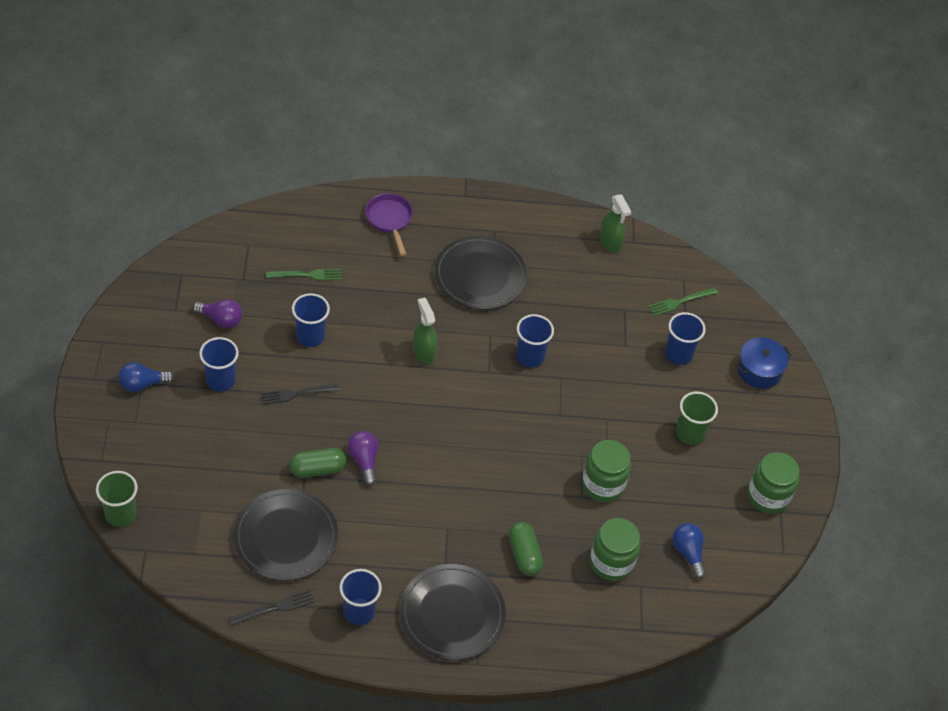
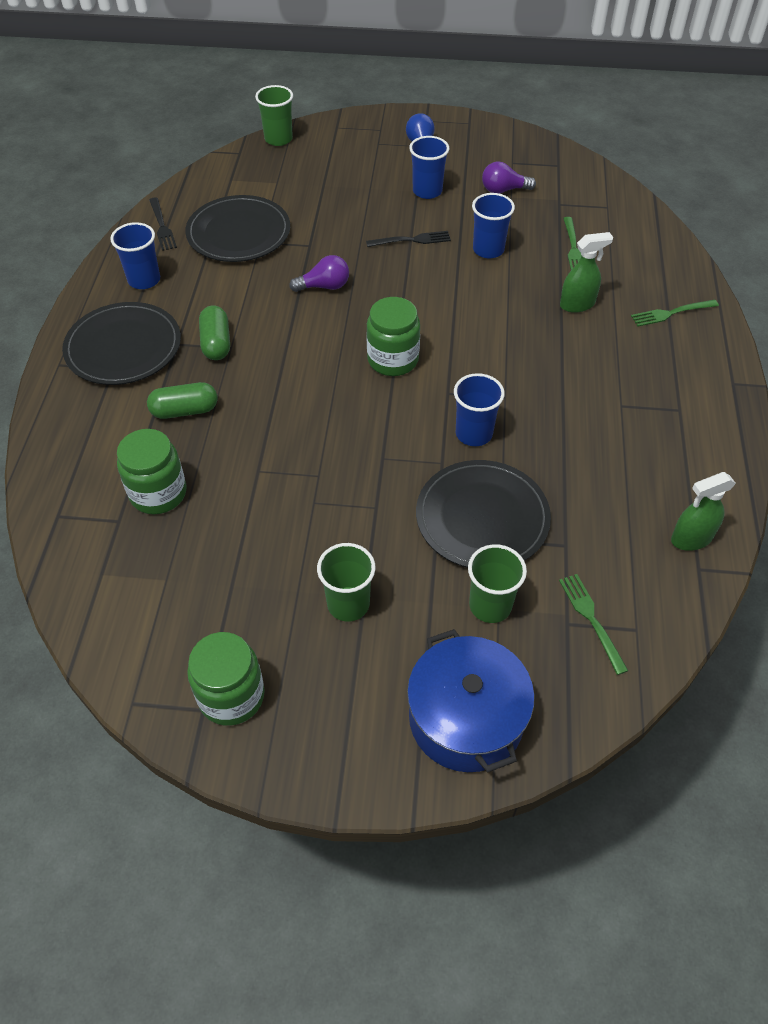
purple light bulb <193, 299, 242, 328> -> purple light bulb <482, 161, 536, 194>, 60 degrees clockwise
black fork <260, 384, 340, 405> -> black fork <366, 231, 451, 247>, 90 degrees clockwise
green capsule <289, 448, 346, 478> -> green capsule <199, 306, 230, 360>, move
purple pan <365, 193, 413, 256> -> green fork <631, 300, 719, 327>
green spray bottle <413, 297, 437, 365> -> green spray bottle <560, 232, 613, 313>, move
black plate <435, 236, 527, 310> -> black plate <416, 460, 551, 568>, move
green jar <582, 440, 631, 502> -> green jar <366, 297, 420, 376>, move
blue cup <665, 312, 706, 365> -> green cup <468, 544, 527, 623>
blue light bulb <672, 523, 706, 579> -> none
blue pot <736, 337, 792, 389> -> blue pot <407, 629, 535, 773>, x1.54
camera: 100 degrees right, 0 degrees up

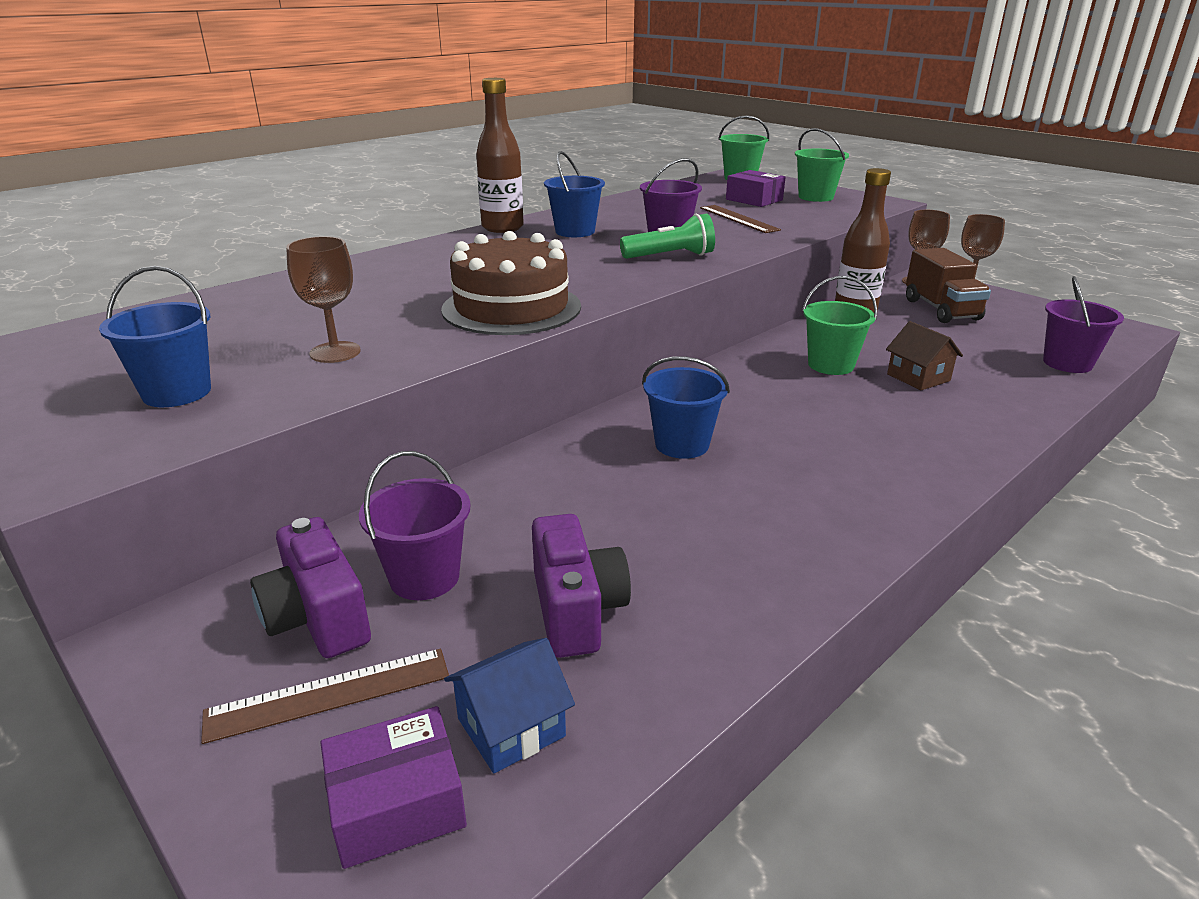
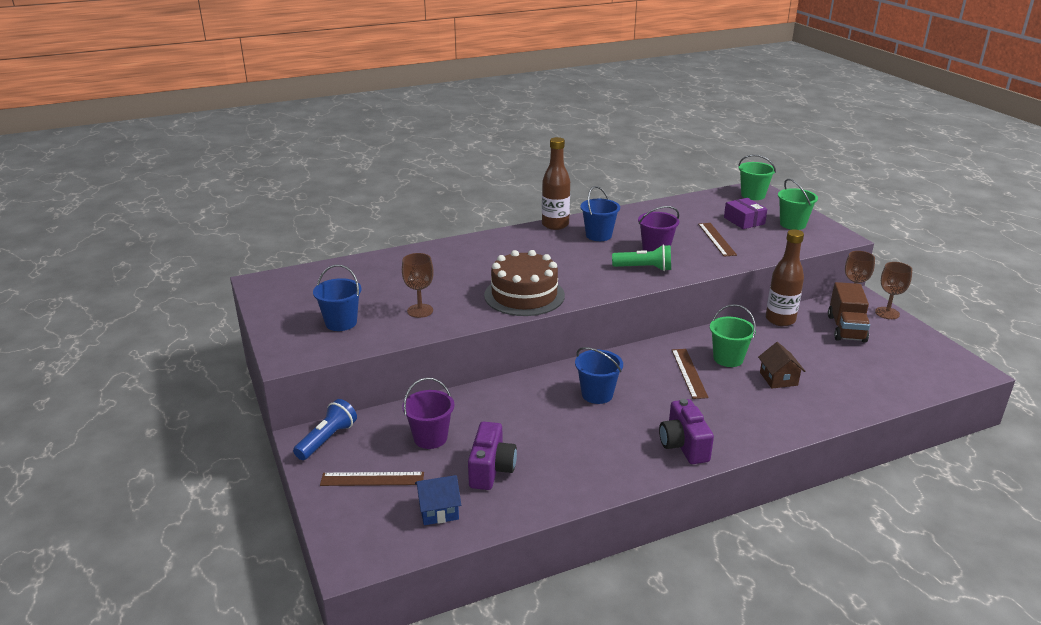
purple camera <250, 517, 371, 658> -> purple camera <659, 399, 714, 464>, move
purple box <321, 706, 467, 869> -> none
purple bucket <1043, 276, 1124, 373> -> none
none -> blue flashlight <293, 399, 357, 460>
none -> brown ruler <672, 349, 709, 399>
camera: 20 degrees right, 0 degrees up

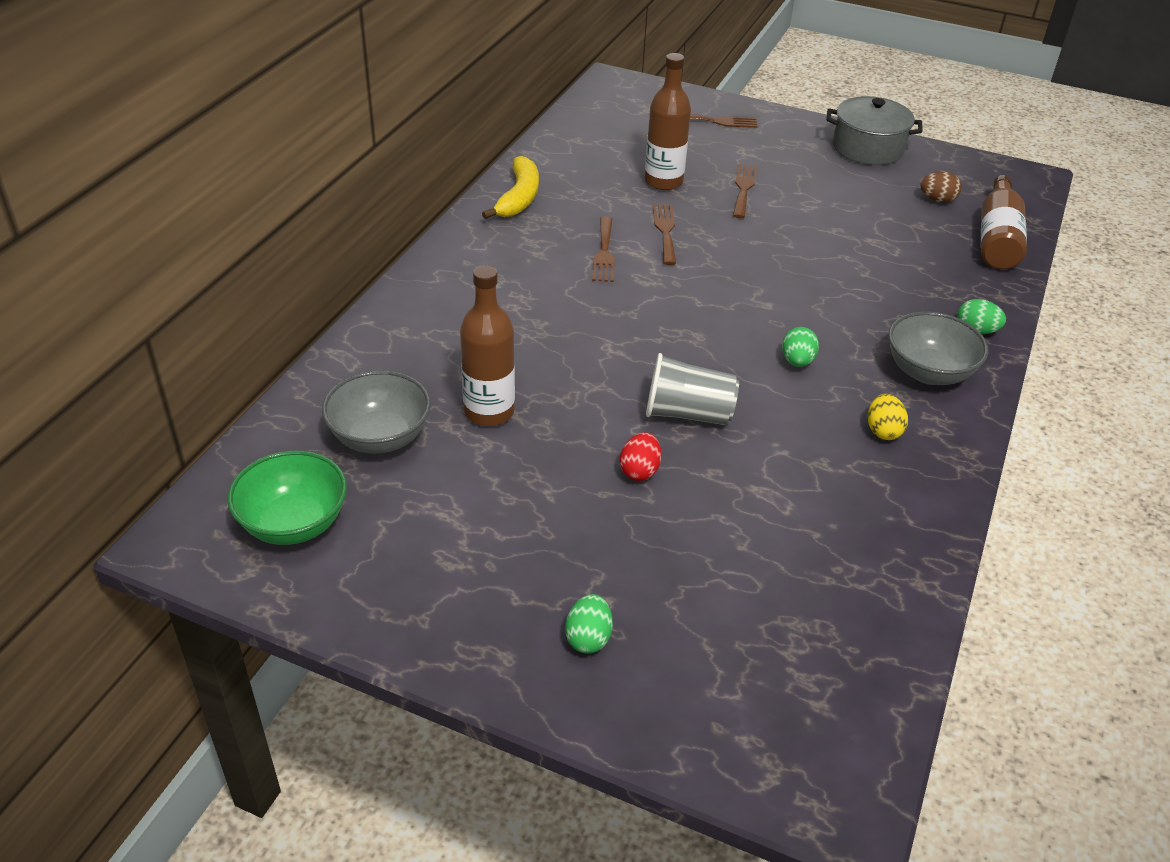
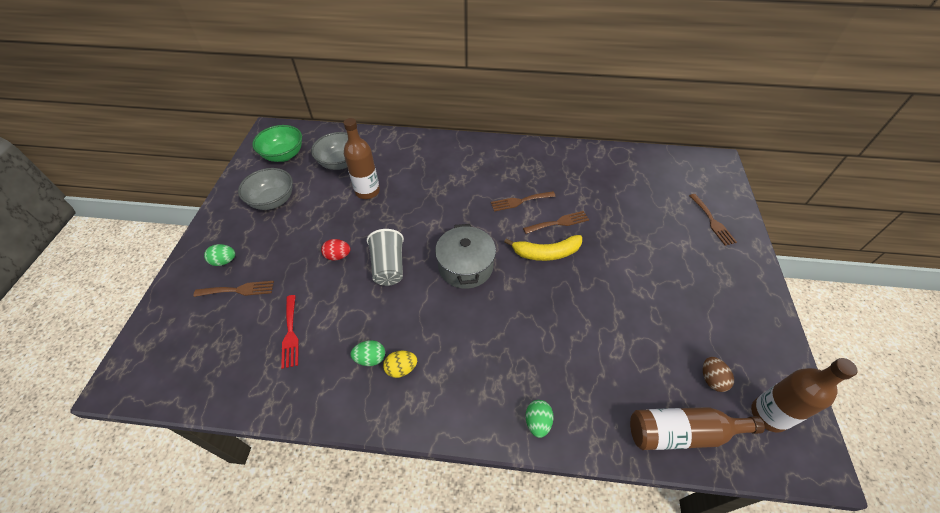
yellow banana <482, 156, 539, 219> -> yellow banana <504, 235, 582, 261>, move
brown bottle <645, 53, 691, 190> -> brown bottle <751, 358, 858, 432>, move
brown fork <733, 164, 757, 218> -> brown fork <194, 281, 274, 297>, move
green egg <782, 327, 819, 367> -> green egg <351, 340, 385, 366>, move
grey pot <826, 96, 923, 165> -> grey pot <435, 224, 496, 289>, move
grey bowl <889, 311, 988, 385> -> grey bowl <238, 168, 293, 210>, move
none -> red fork <281, 295, 299, 369>
camera: 75 degrees right, 10 degrees up

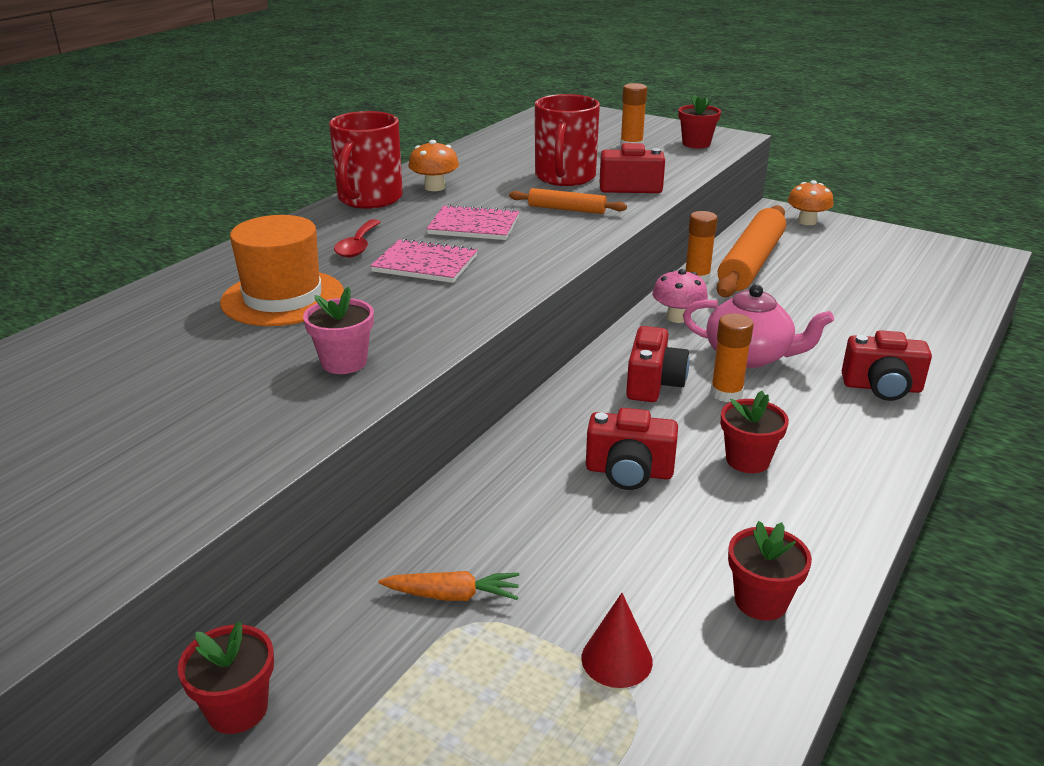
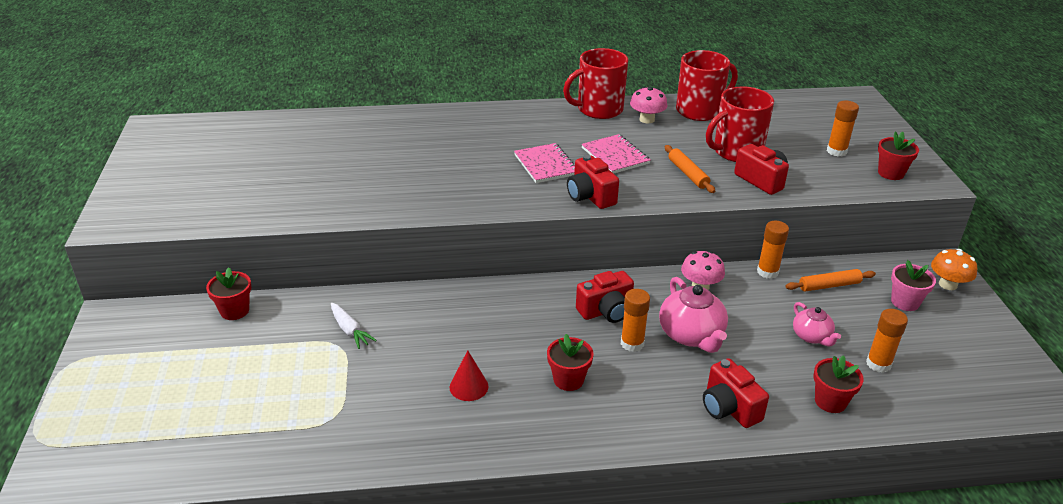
orange hat <220, 215, 344, 326> -> none
pink flower pot <303, 287, 374, 374> -> pink flower pot <891, 260, 936, 311>, move
red spoon <334, 219, 381, 258> -> none
orange carrot <378, 571, 519, 601> -> white carrot <331, 303, 377, 349>
orange mushroom <408, 140, 459, 191> -> pink mushroom <630, 87, 667, 123>
red cone <581, 593, 653, 688> -> red cone <450, 350, 489, 401>, move
red camera <586, 408, 678, 490> -> red camera <567, 155, 619, 209>, move
orange rolling pin <717, 205, 786, 297> -> orange rolling pin <785, 269, 876, 291>, x0.49
red flower pot <728, 521, 812, 621> -> red flower pot <813, 355, 864, 413>, move
none -> red mug <676, 50, 738, 121>
none -> pink teapot <793, 302, 841, 347>
none -> orange glue stick <866, 309, 908, 373>
camera: 50 degrees right, 5 degrees up

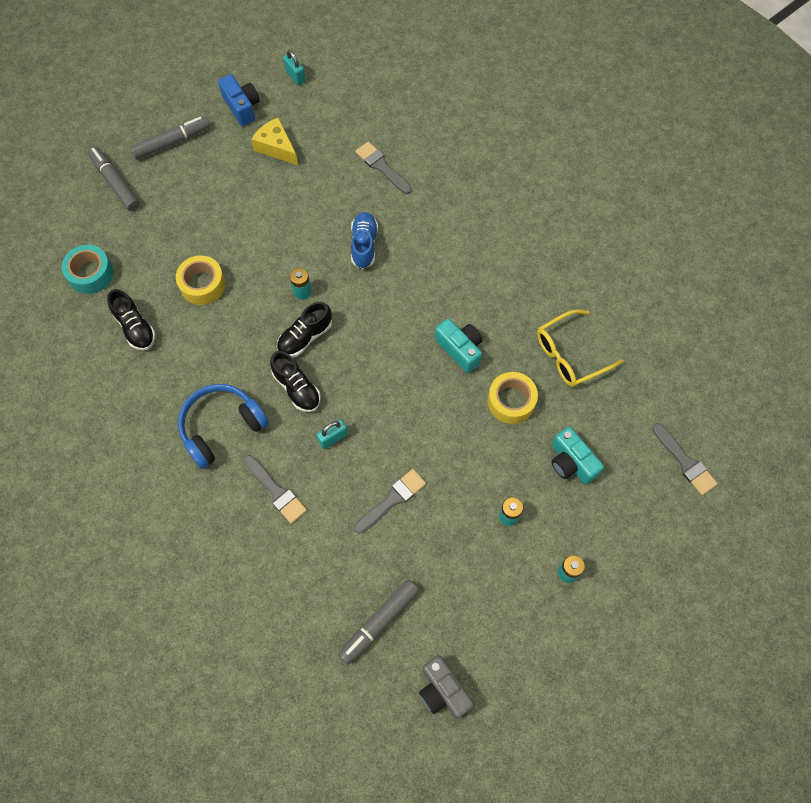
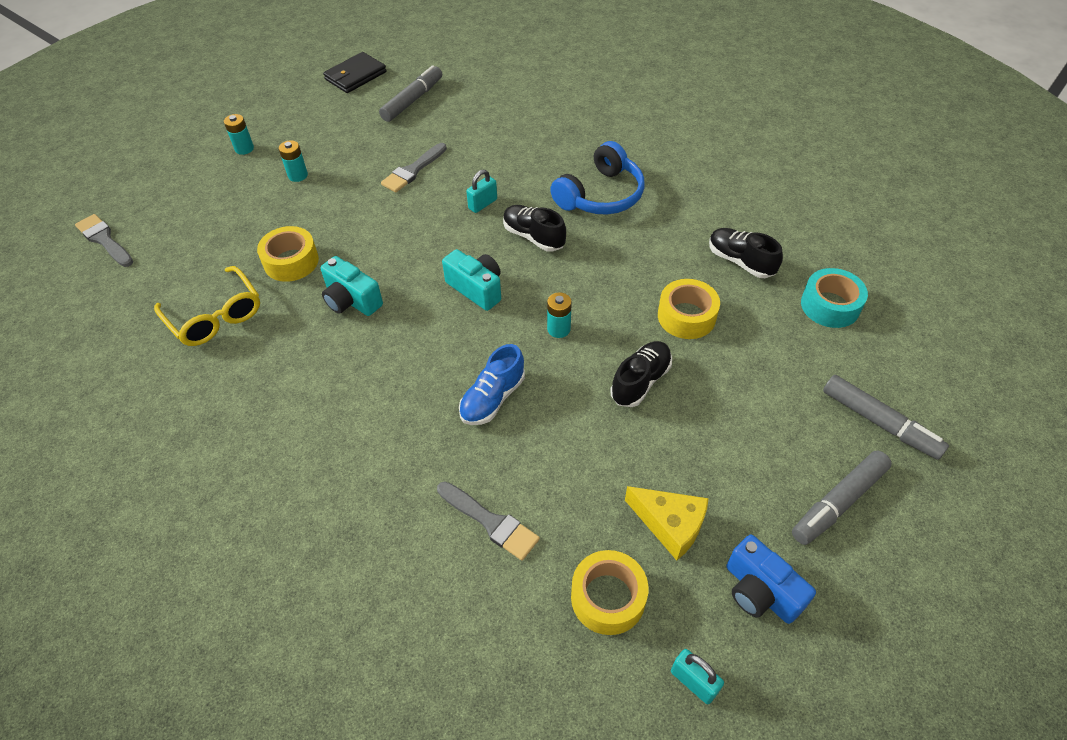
grey brush <244, 455, 307, 524> -> none
black shoe <277, 302, 332, 357> -> black shoe <610, 341, 672, 407>, move
blue shoe <351, 212, 378, 269> -> blue shoe <459, 344, 525, 425>, 45 degrees clockwise
grey camera <419, 655, 474, 719> -> black wallet <323, 52, 387, 93>
yellow glasses <537, 309, 624, 387> -> yellow glasses <154, 266, 260, 346>, 90 degrees clockwise
turquoise camera <551, 427, 604, 485> -> turquoise camera <442, 249, 501, 311>, move
none -> yellow tape <571, 550, 648, 635>
camera: 170 degrees right, 15 degrees down

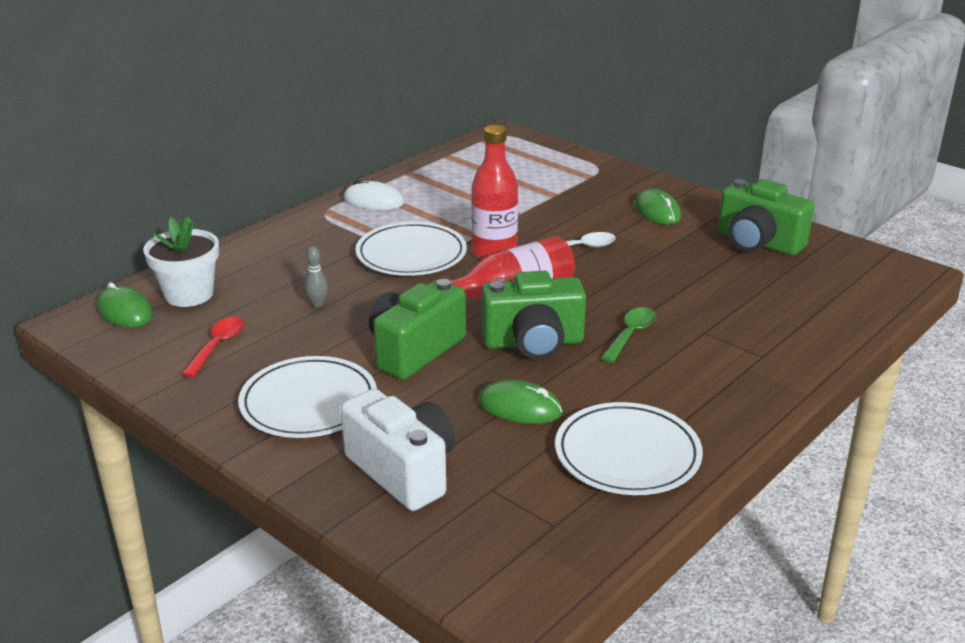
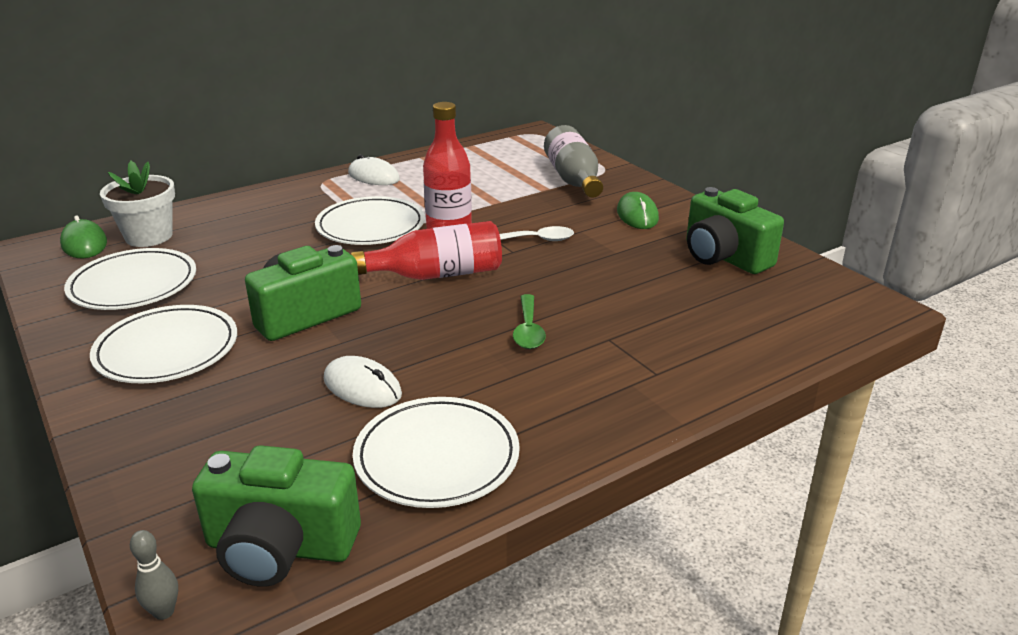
red spoon <182, 317, 245, 377> -> white plate <64, 248, 196, 310>
grey bowling pin <305, 246, 328, 307> -> grey bowling pin <130, 530, 178, 620>, move
white camera <341, 389, 455, 511> -> none
green mouse <478, 380, 562, 424> -> white mouse <324, 356, 402, 408>
green camera <481, 271, 586, 359> -> green camera <192, 445, 361, 587>, move
green spoon <601, 307, 656, 363> -> green spoon <513, 294, 546, 349>, 135 degrees clockwise
none -> grey bottle <544, 125, 603, 198>
camera: 15 degrees right, 0 degrees up

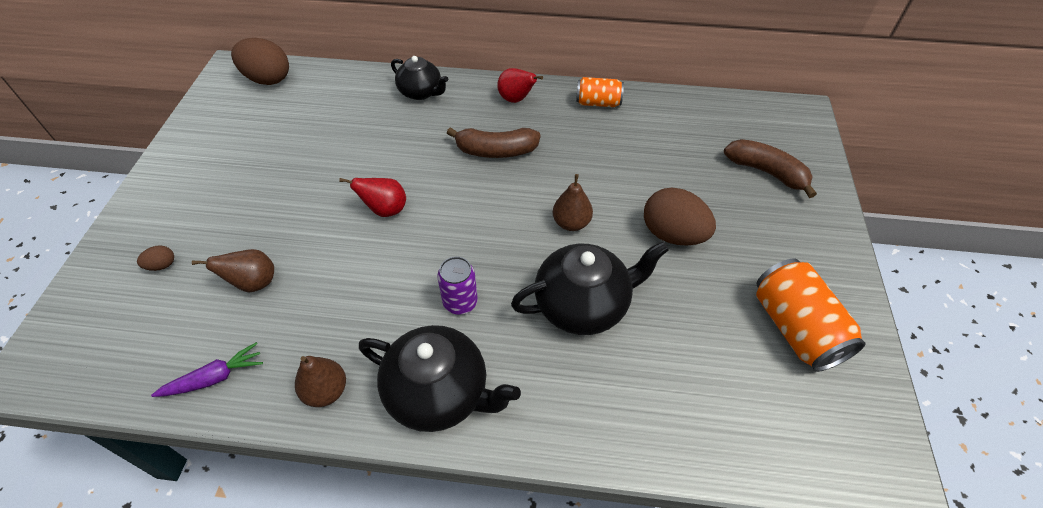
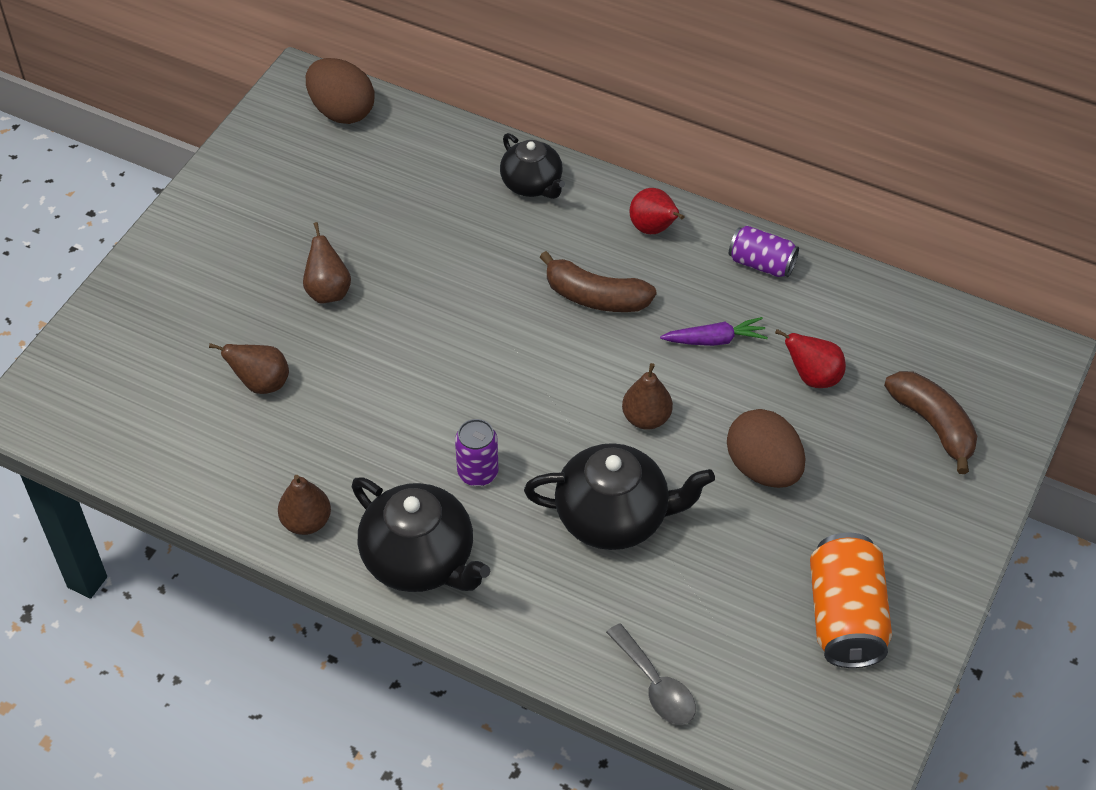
brown egg <137, 245, 174, 271> -> none
purple carrot <151, 342, 263, 397> -> purple carrot <660, 317, 768, 346>, move
red pear <339, 178, 406, 217> -> red pear <775, 329, 846, 388>, move
orange can <576, 77, 624, 107> -> purple can <729, 226, 799, 277>
none -> brown pear <303, 222, 351, 304>
none -> grey spoon <606, 623, 696, 725>
camera: 20 degrees right, 0 degrees up

